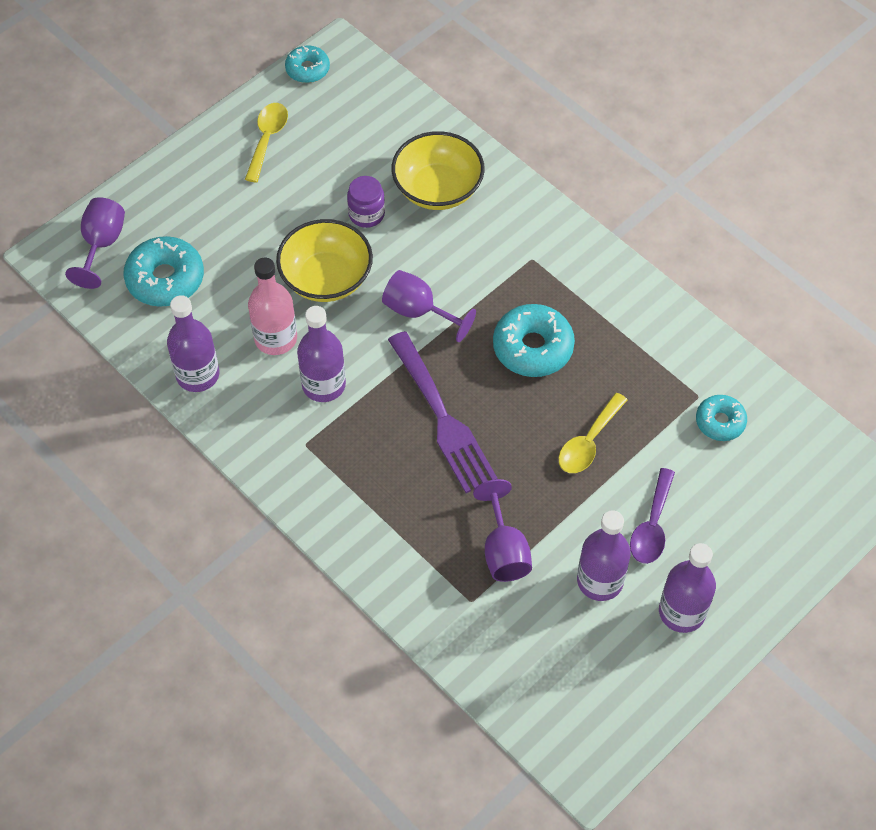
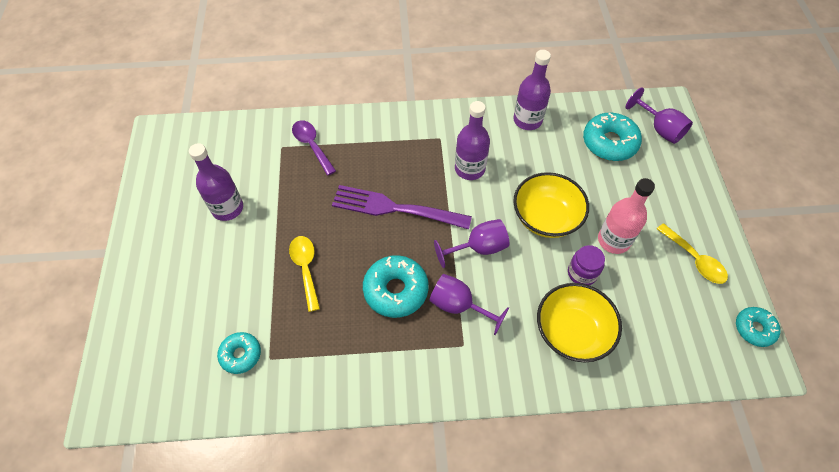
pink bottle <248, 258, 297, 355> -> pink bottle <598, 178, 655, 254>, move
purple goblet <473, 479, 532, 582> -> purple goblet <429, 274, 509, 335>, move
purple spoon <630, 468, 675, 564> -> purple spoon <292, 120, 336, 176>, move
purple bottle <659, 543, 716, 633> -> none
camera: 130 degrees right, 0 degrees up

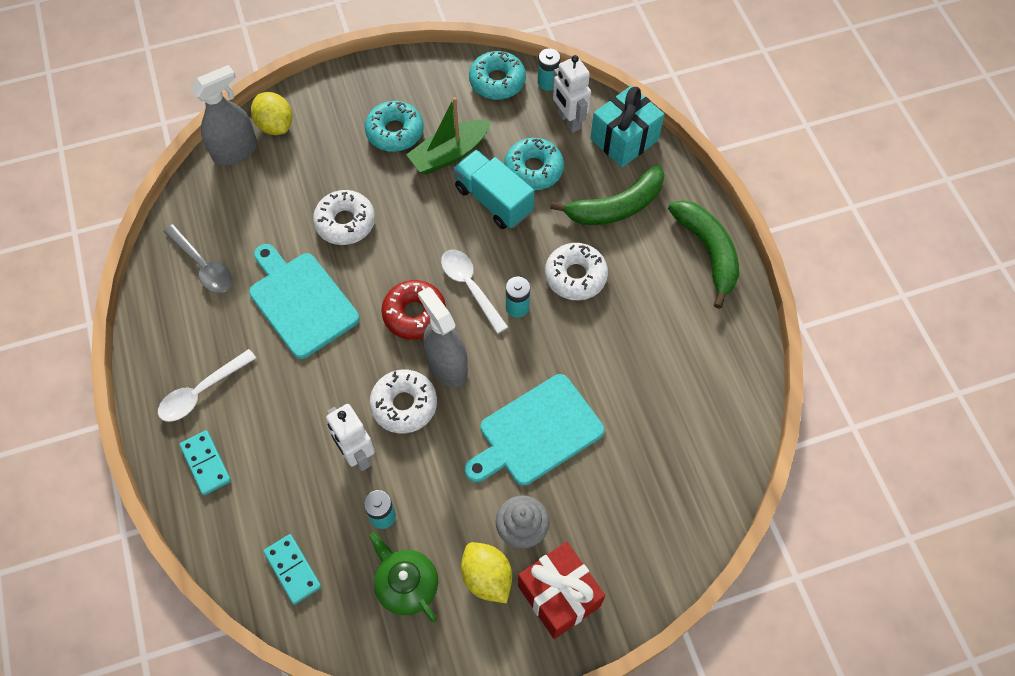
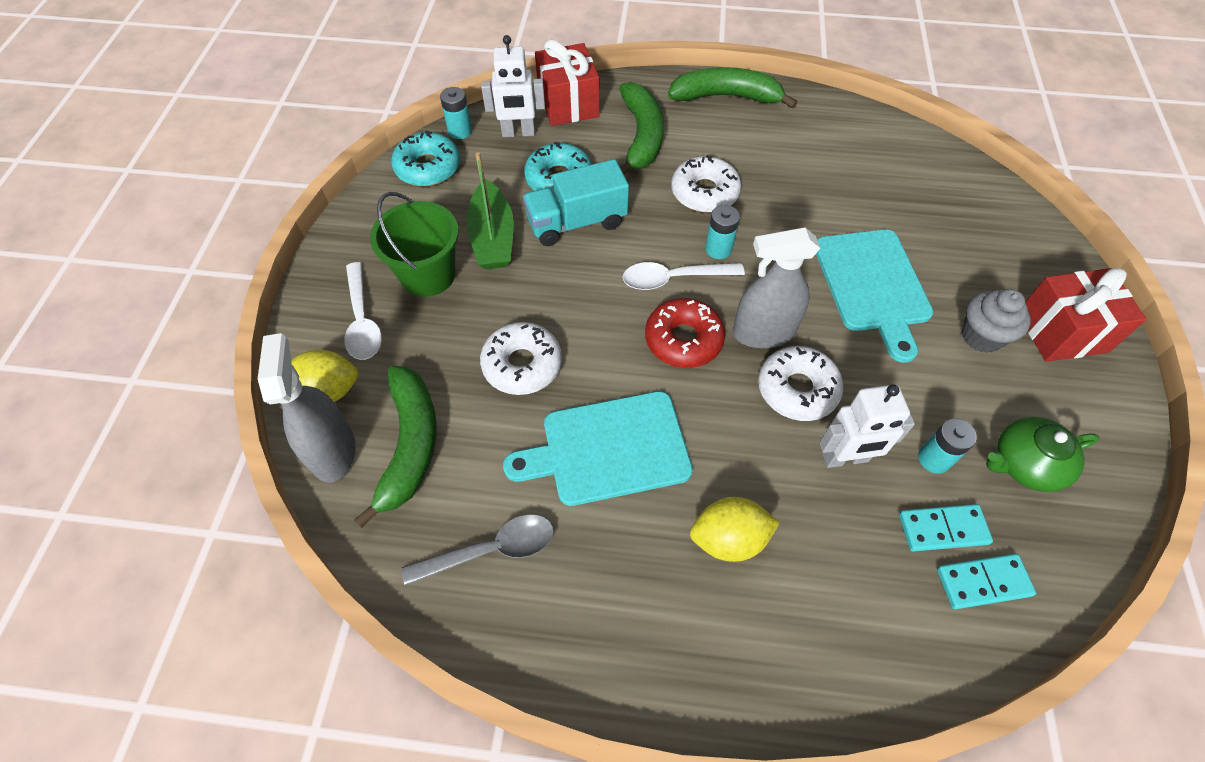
white spoon <158, 349, 256, 422> -> white spoon <344, 262, 382, 360>, move
turquoise domino <179, 430, 231, 495> -> turquoise domino <899, 504, 993, 551>, move
turquoise donut <365, 101, 424, 152> -> green bucket <370, 192, 459, 297>
yellow lemon <461, 542, 512, 603> -> yellow lemon <690, 497, 780, 562>, move
turquoise gift <590, 86, 664, 167> -> red gift <535, 39, 600, 126>
none -> green banana <354, 366, 436, 528>
camera: 65 degrees left, 5 degrees down

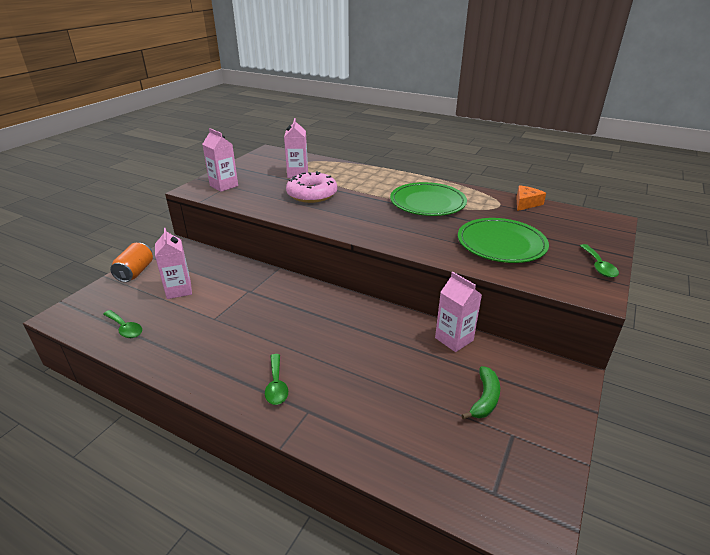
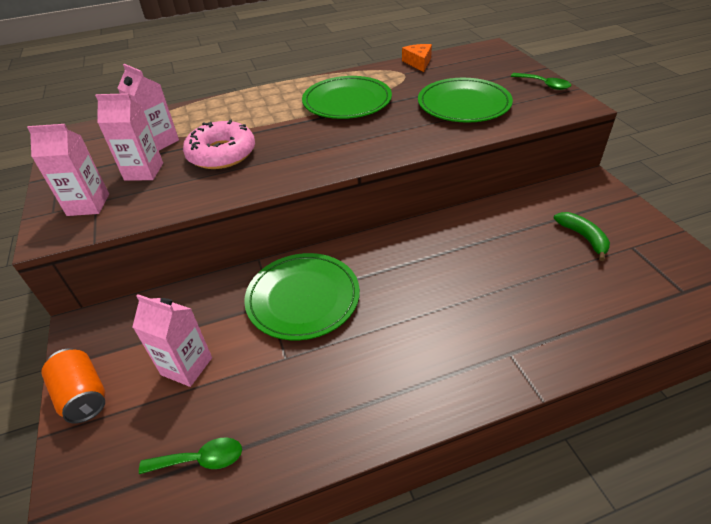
green spoon <265, 354, 288, 405> -> none
pink carton <435, 272, 482, 352> -> pink carton <95, 93, 163, 181>, move
none -> green plate <244, 253, 360, 340>
camera: 45 degrees left, 10 degrees up

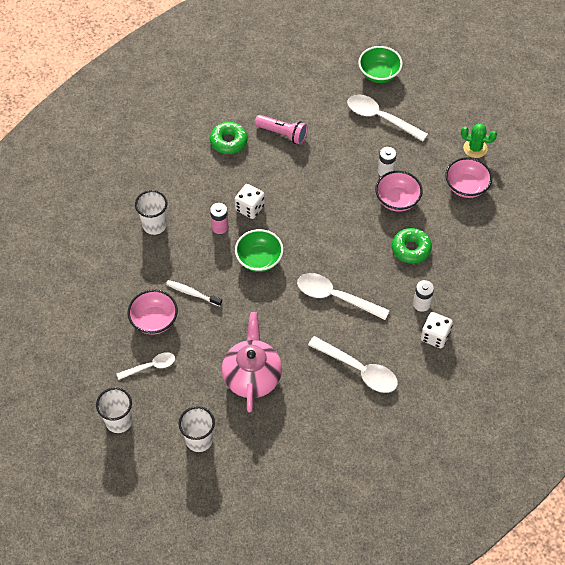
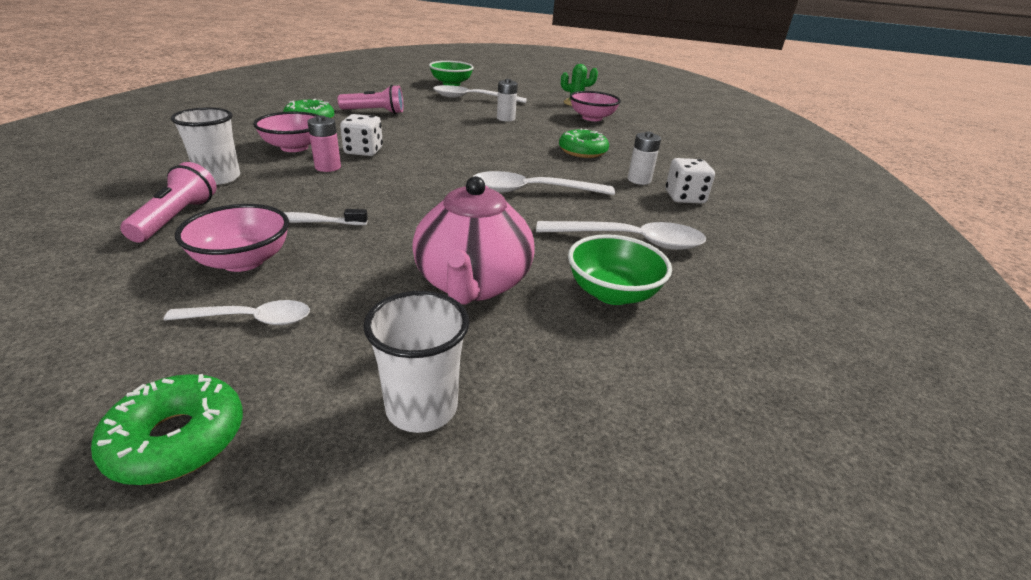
white cup <96, 387, 132, 433> -> green donut <91, 374, 243, 485>
white spoon <117, 352, 175, 380> -> white spoon <164, 300, 310, 325>, 45 degrees clockwise
pink teapot <222, 312, 282, 412> -> pink teapot <412, 176, 535, 305>, 150 degrees counterclockwise
green bowl <235, 229, 283, 272> -> green bowl <568, 234, 672, 305>, move
pink bowl <375, 171, 423, 212> -> pink bowl <253, 112, 319, 152>, move
none -> pink flashlight <120, 162, 216, 243>
camera: 30 degrees left, 25 degrees down

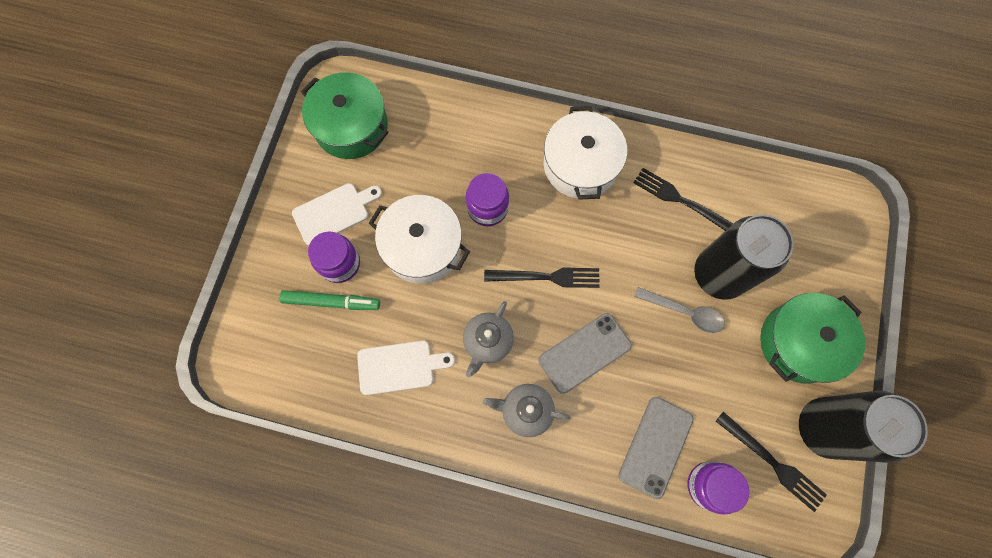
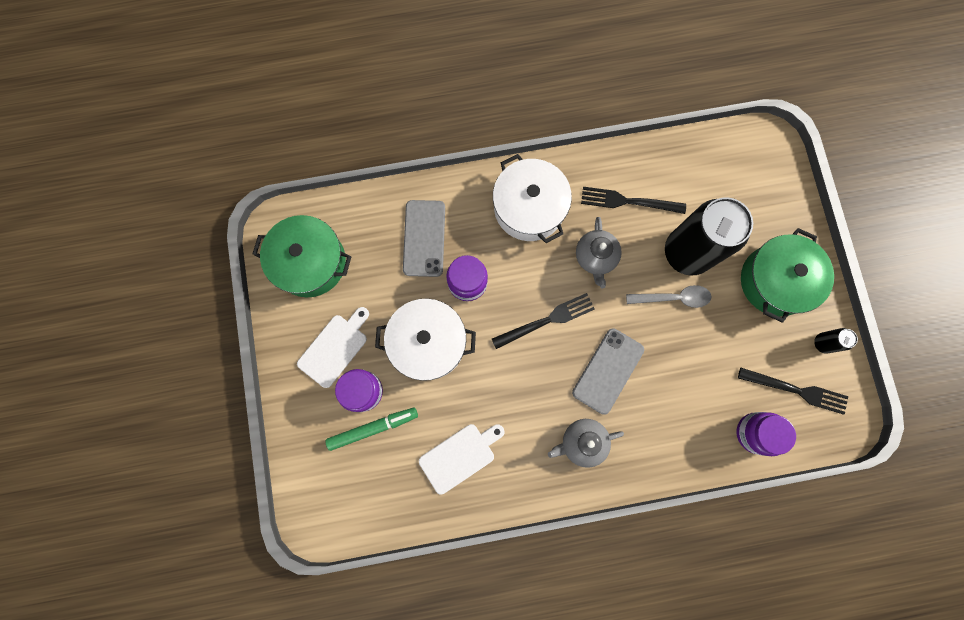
grey teapot <463, 301, 514, 378> -> grey teapot <576, 217, 622, 289>, move
grey phone <618, 397, 694, 499> -> grey phone <403, 200, 445, 277>, move
black can <799, 391, 928, 463> -> black can <814, 328, 858, 354>, x0.41
camera: 25 degrees left, 5 degrees up

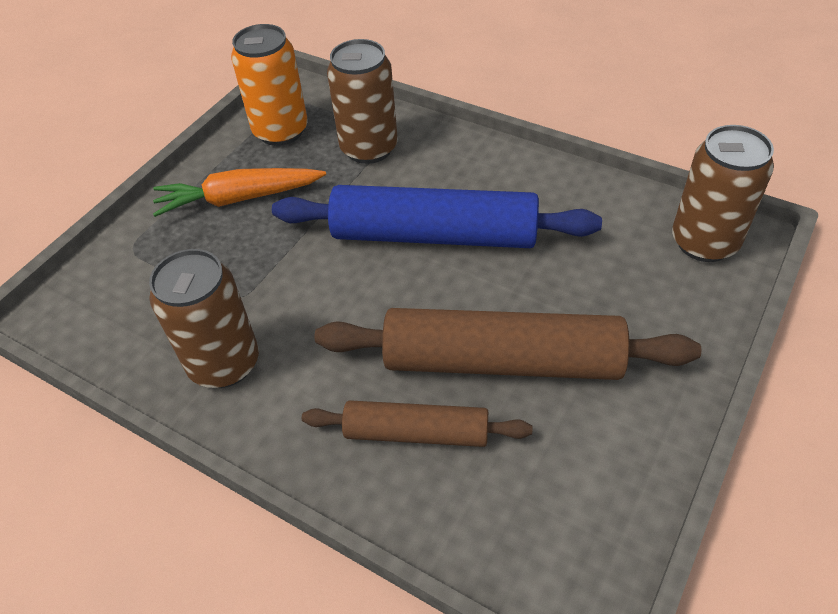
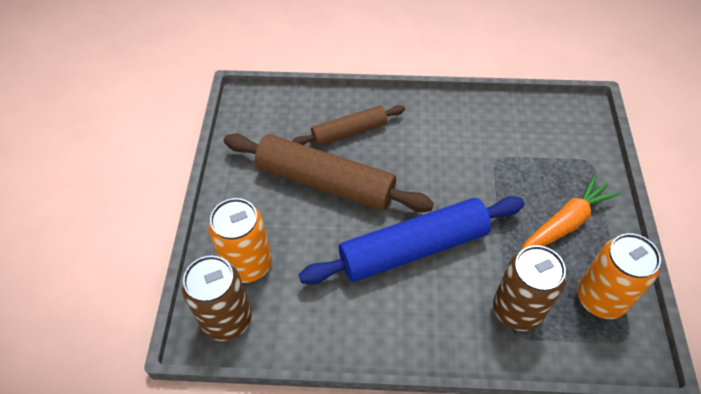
brown can <149, 249, 259, 388> -> none
brown rolling pin <314, 308, 701, 380> -> brown rolling pin <224, 134, 434, 212>, 45 degrees clockwise
none -> orange can <208, 198, 272, 283>
camera: 150 degrees right, 5 degrees up

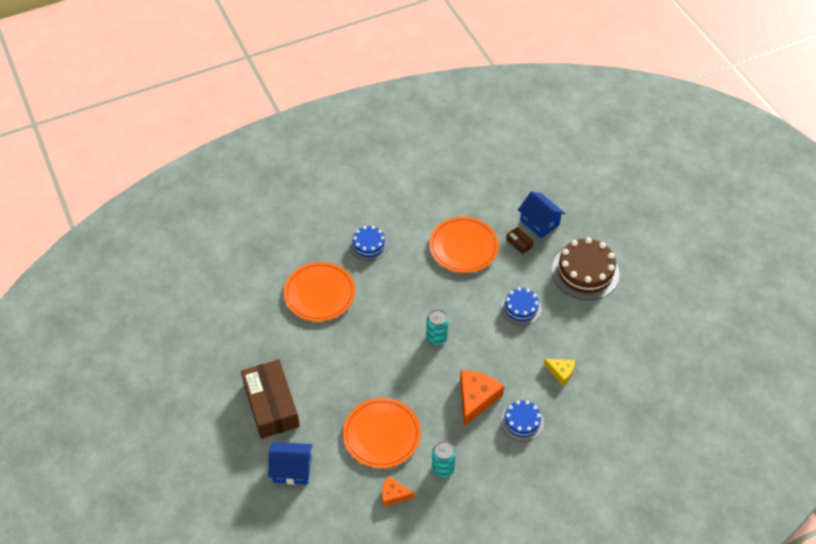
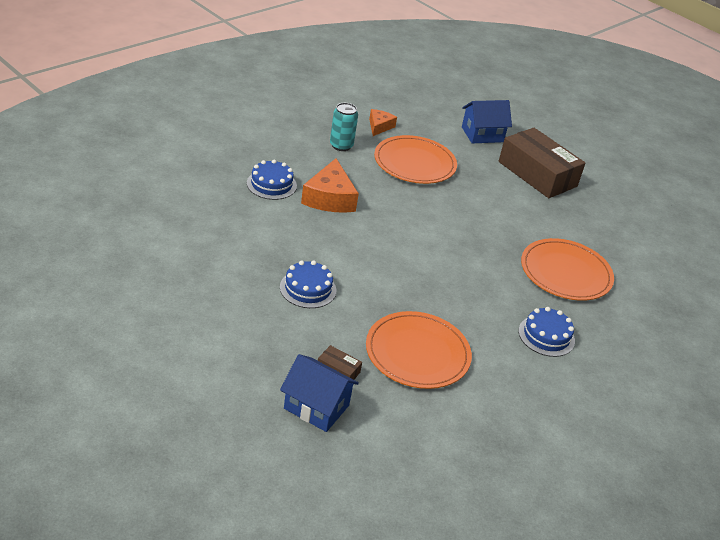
orange cheese <382, 476, 414, 507> -> orange cheese <369, 109, 397, 136>, 60 degrees counterclockwise
turquoise can <426, 309, 449, 345> -> none
yellow cheese <544, 359, 575, 385> -> none
brown cake <552, 238, 620, 300> -> none
camera: 155 degrees right, 15 degrees down

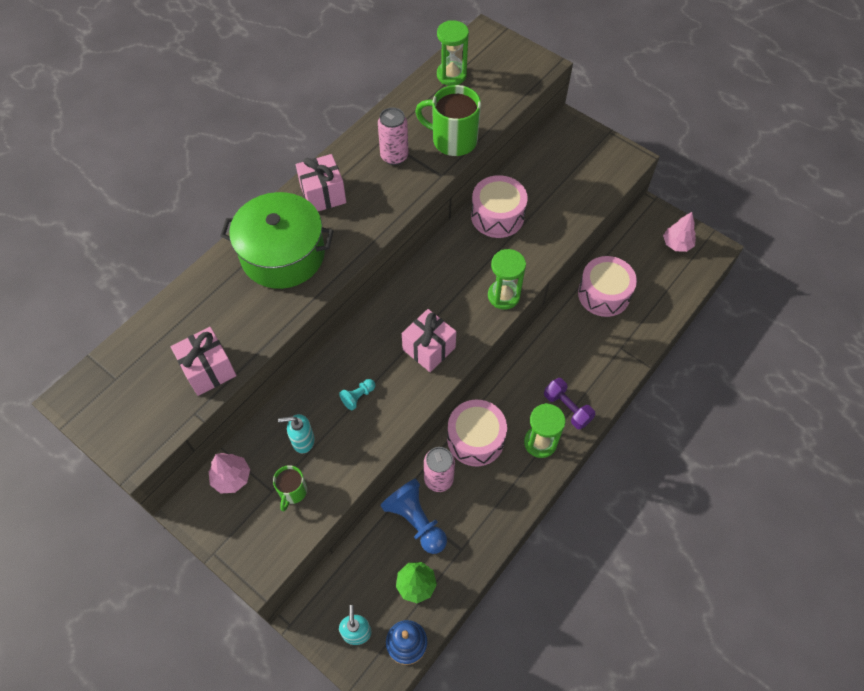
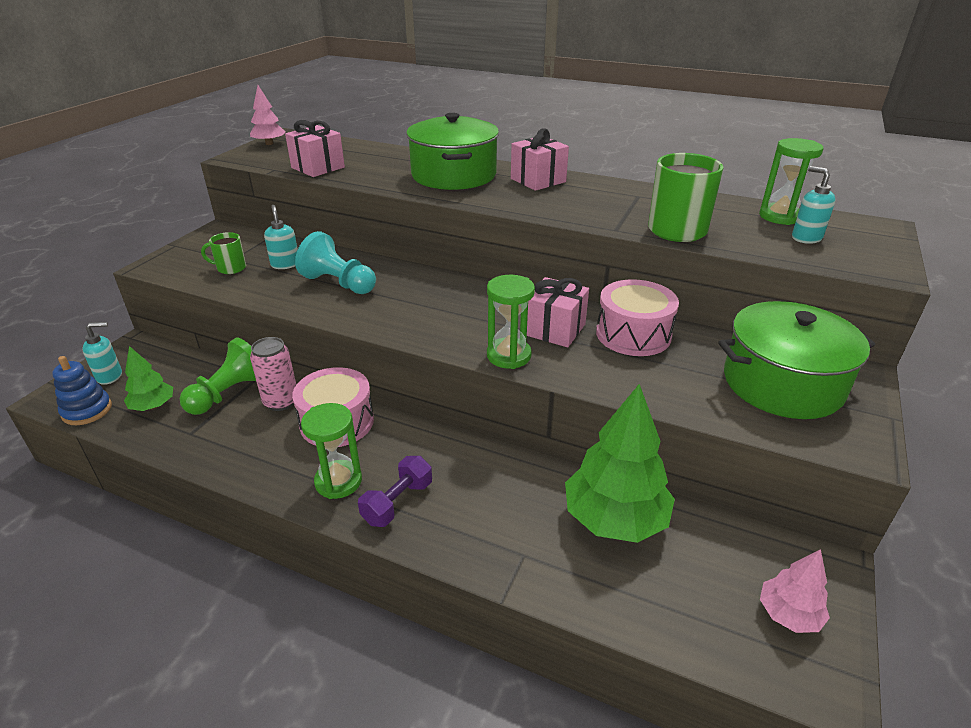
pink tree <209, 453, 250, 494> -> pink tree <250, 85, 286, 145>, move
turquoise pawn <339, 379, 376, 410> -> turquoise pawn <295, 231, 376, 294>, x2.00
pink can <378, 107, 409, 165> -> none
blue pawn <380, 478, 447, 554> -> green pawn <180, 338, 256, 415>
pink gift <402, 309, 456, 372> -> pink gift <527, 277, 589, 347>, move
pink drum <578, 256, 637, 317> -> green tree <565, 384, 675, 543>
none -> green pot <718, 301, 875, 419>
none -> turquoise soap dispenser <792, 166, 836, 244>
camera: 75 degrees right, 25 degrees down

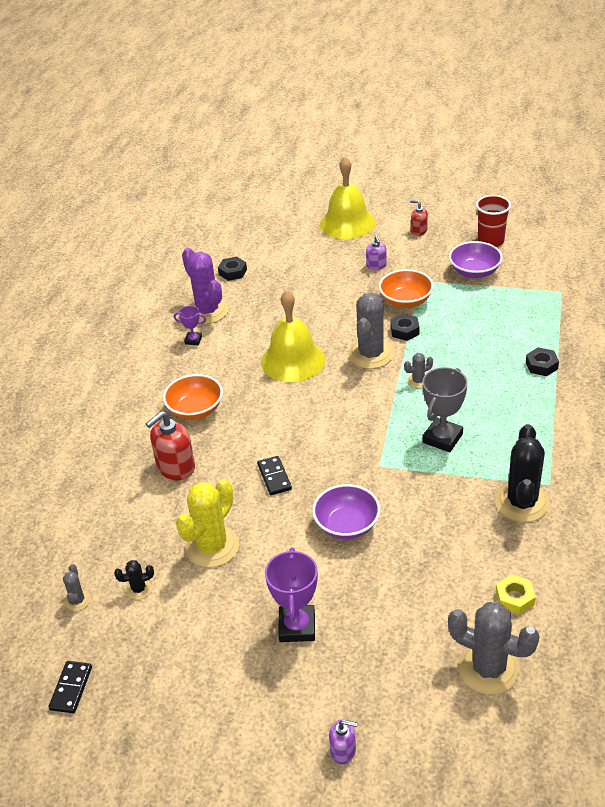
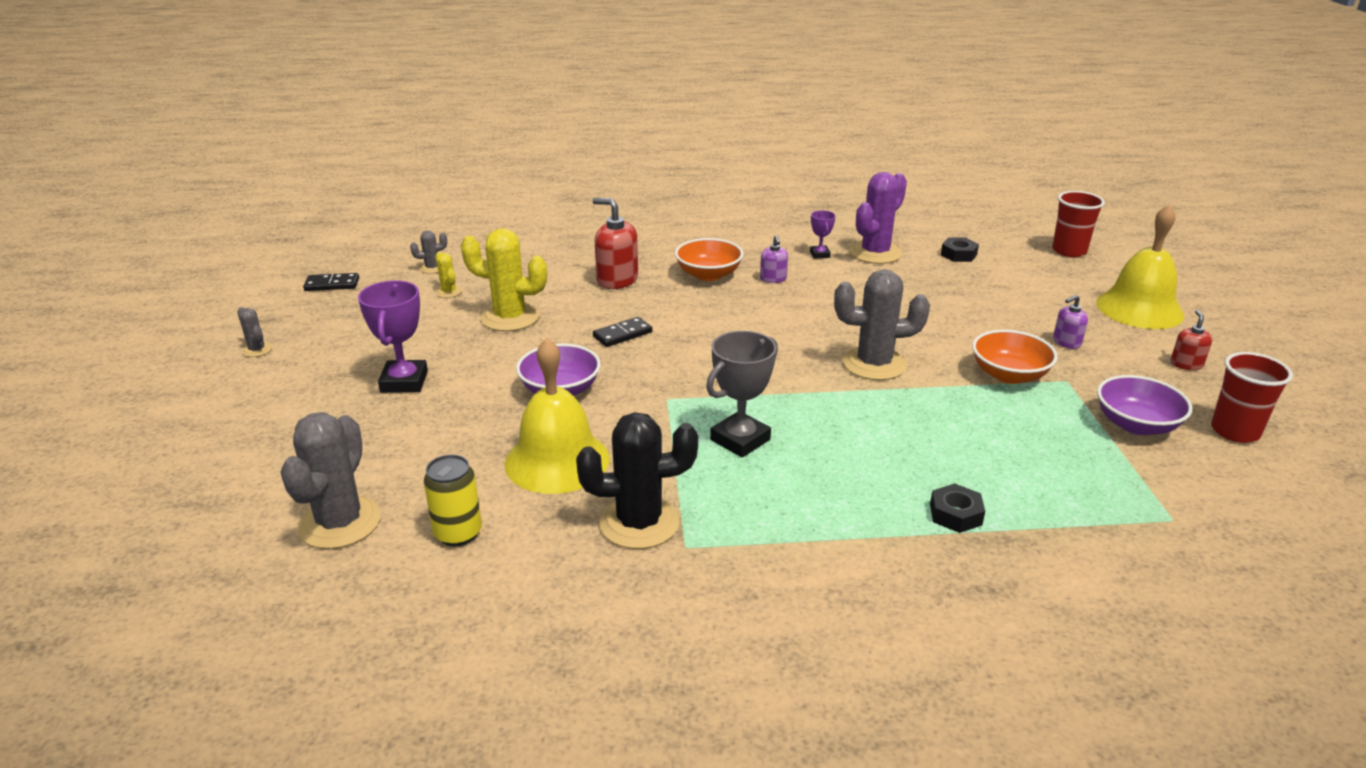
black cactus <114, 560, 154, 600> -> yellow cactus <435, 252, 462, 298>
yellow bell <261, 290, 325, 382> -> yellow bell <505, 338, 610, 494>, move
purple trophy <265, 548, 318, 642> -> purple trophy <358, 280, 428, 393>, 75 degrees counterclockwise
purple soap dispenser <329, 720, 357, 764> -> purple soap dispenser <760, 235, 788, 283>, move
black nut <390, 314, 419, 341> -> none
grey cactus <404, 353, 433, 388> -> grey cactus <237, 307, 272, 357>, move
grey trophy <422, 367, 468, 452> -> grey trophy <706, 331, 778, 457>, 60 degrees counterclockwise
yellow nut <496, 574, 536, 615> -> yellow can <424, 455, 482, 546>
none -> red cup <1052, 191, 1105, 257>
camera: 70 degrees right, 10 degrees down

